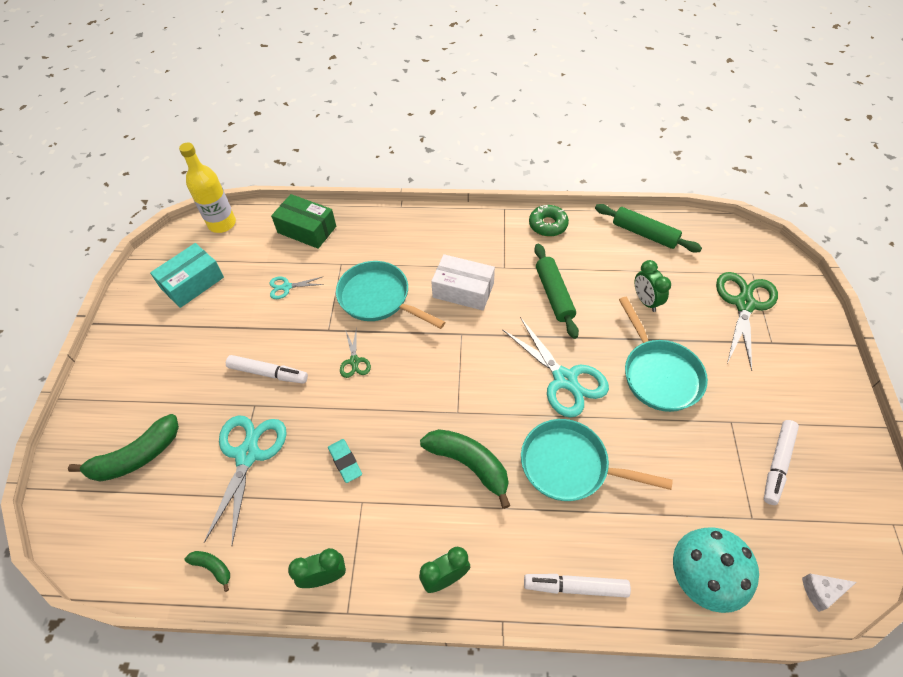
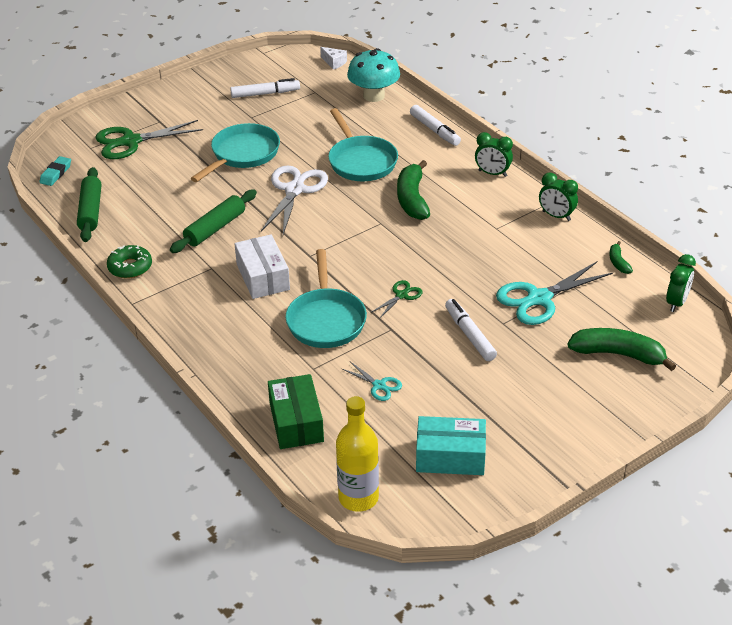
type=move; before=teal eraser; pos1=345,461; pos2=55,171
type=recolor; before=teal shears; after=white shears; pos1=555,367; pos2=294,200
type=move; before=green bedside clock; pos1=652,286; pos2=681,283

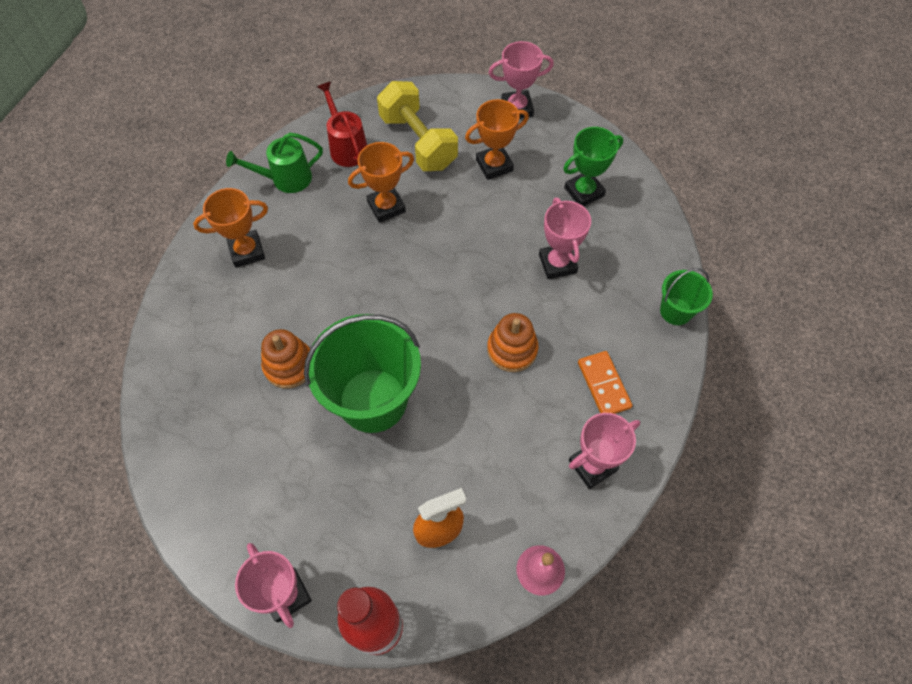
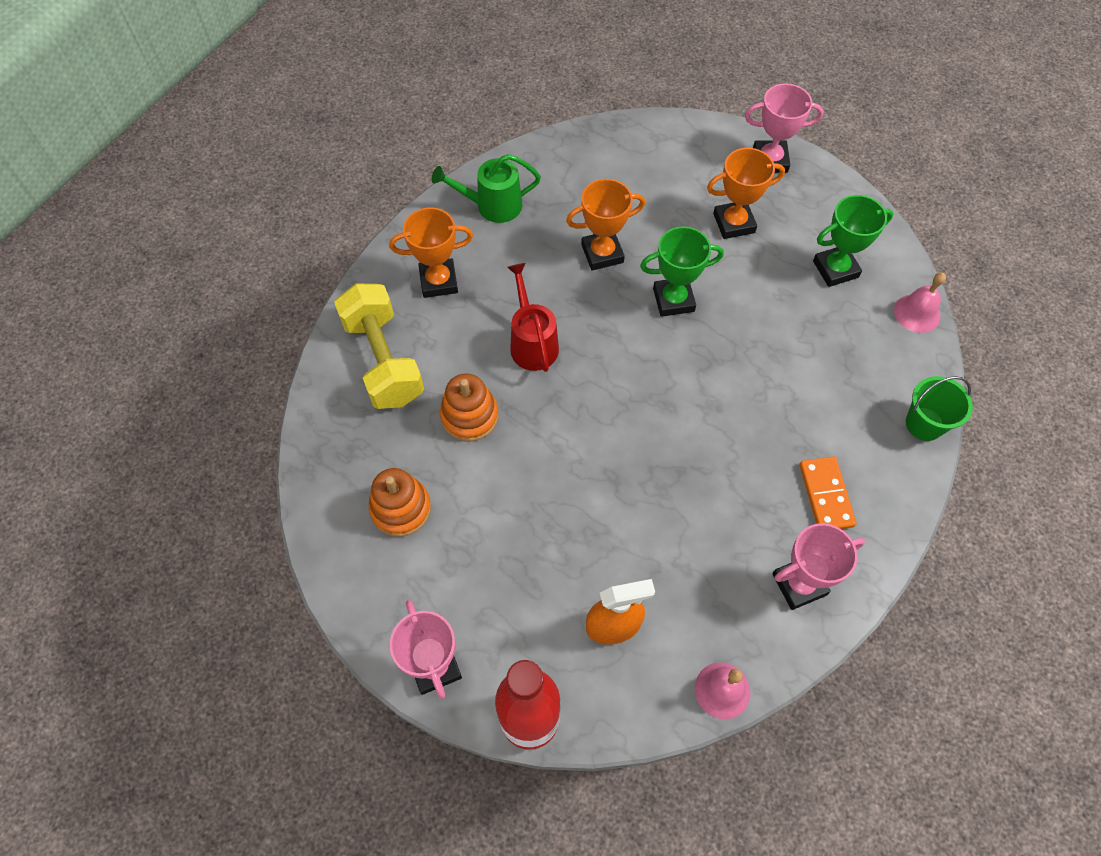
type=move; before=bright yellow dumbbell; pos1=417,126; pos2=379,346
type=move; before=orange-coloured ring stacker; pos1=512,342; pos2=399,502
type=move; before=crimson sprinkling can; pos1=342,124; pos2=533,317
type=insert; after=green trophy; pos2=682,271
type=insert; after=rose-pink school bell; pos2=920,302
type=delete; before=green sand bucket; pos1=362,373
type=delete; before=rose-pink trophy; pos1=565,238

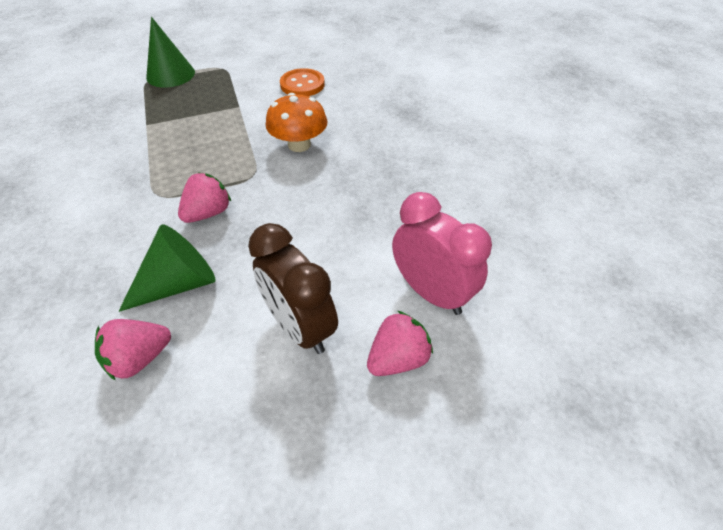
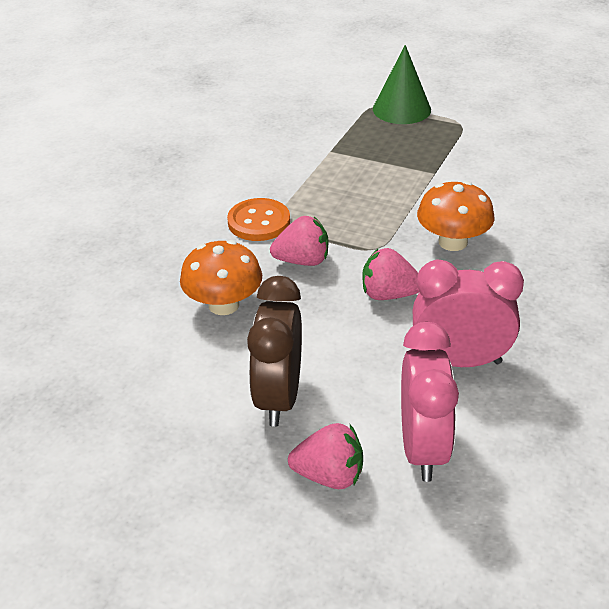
type=replace; before=green cone shape; after=orange-coloured fungus; pos1=167,268; pos2=221,277
type=move; before=orange-coloured sewing button; pos1=302,82; pos2=258,219
type=move; before=rose-pink berry; pos1=133,350; pos2=391,274
type=insert; after=rose-pink bedside clock; pos2=468,313

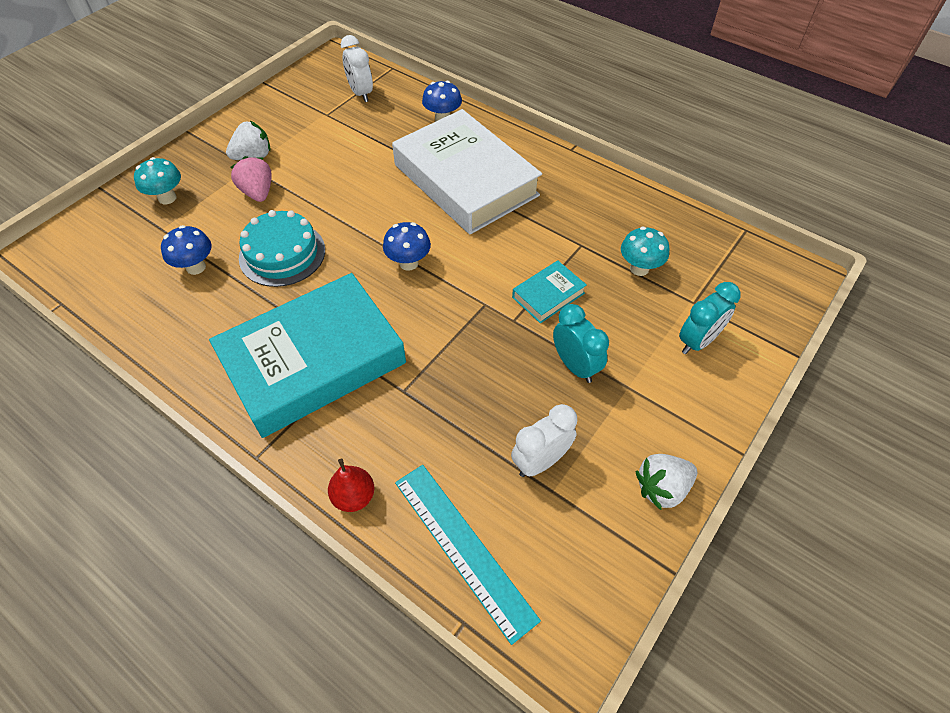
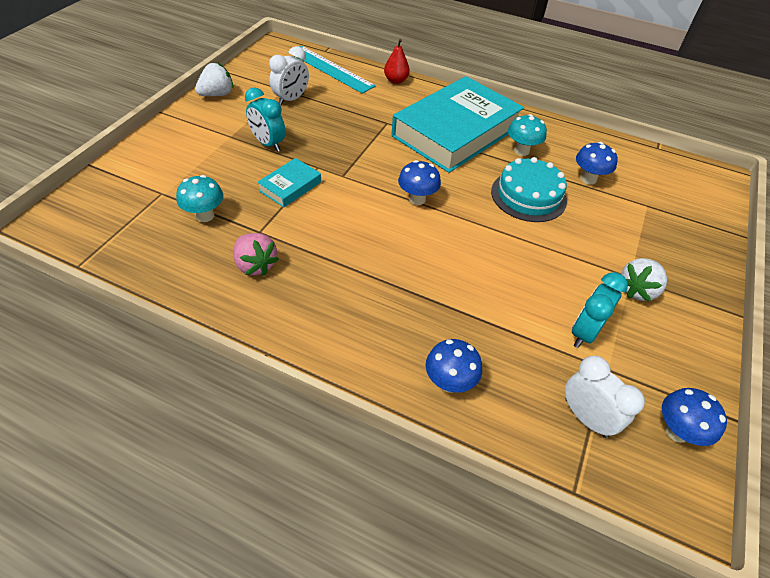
type=move; before=rose-pink berry; pos1=250,179; pos2=256,254
type=move; before=teal fungus; pos1=157,180; pos2=527,135
type=move; before=teal bedside clock; pos1=710,318; pos2=600,310
type=insert; after=royal blue fungus; pos2=694,417
type=delete; before=white book; pos1=467,171

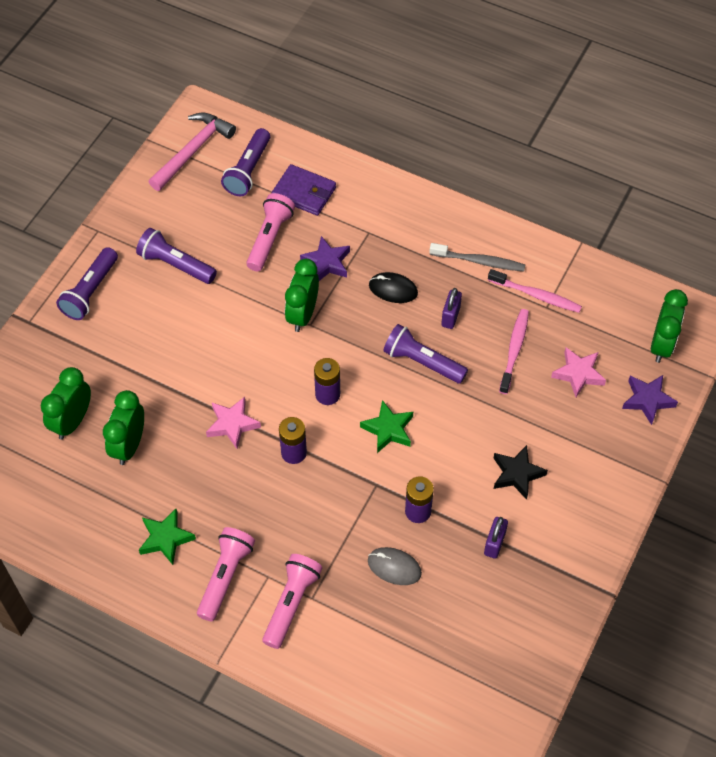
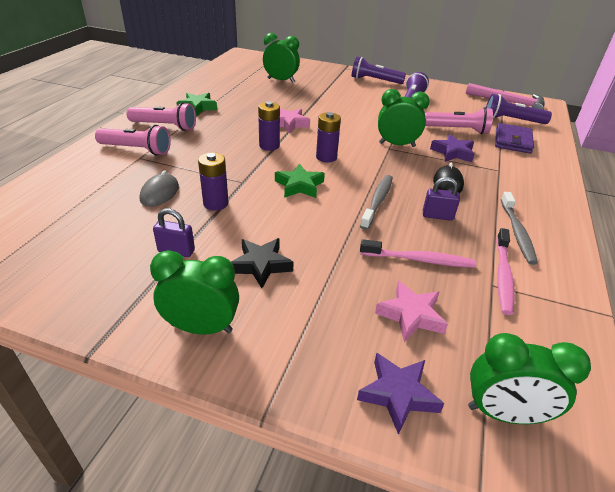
type=move; before=green bedside clock; pos1=123,427; pos2=194,292
type=replace; before=royal purple torch; after=gray toothbrush; pos1=425,354; pos2=376,202

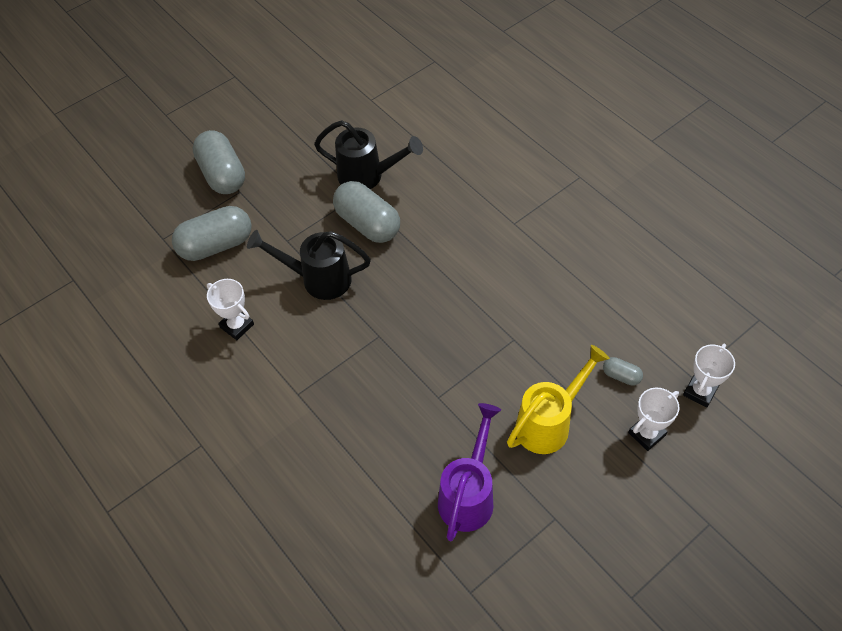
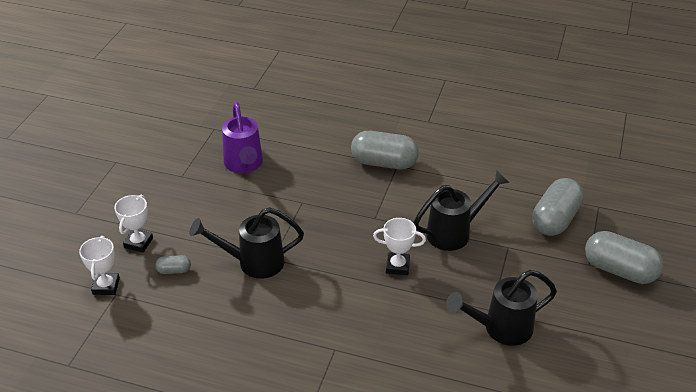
type=insert; after=ebony sprinkling can; pos2=246,243
type=move; before=gray pill shape; pos1=366,212; pos2=385,150
type=move; before=white trophy; pos1=230,309; pos2=399,246
type=delete; before=bright yellow sprinkling can; pos1=558,399

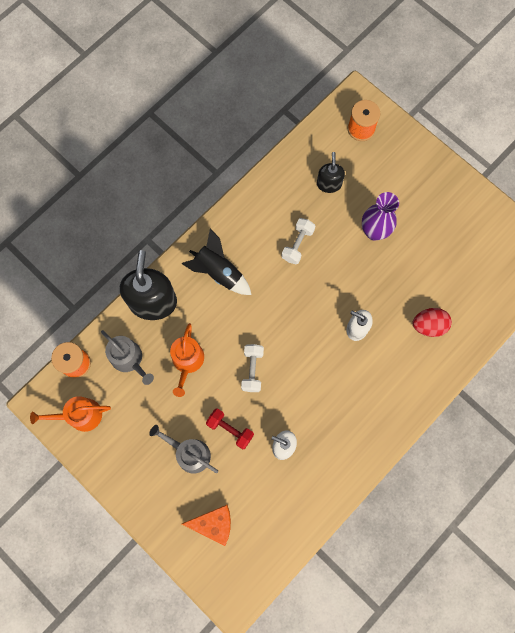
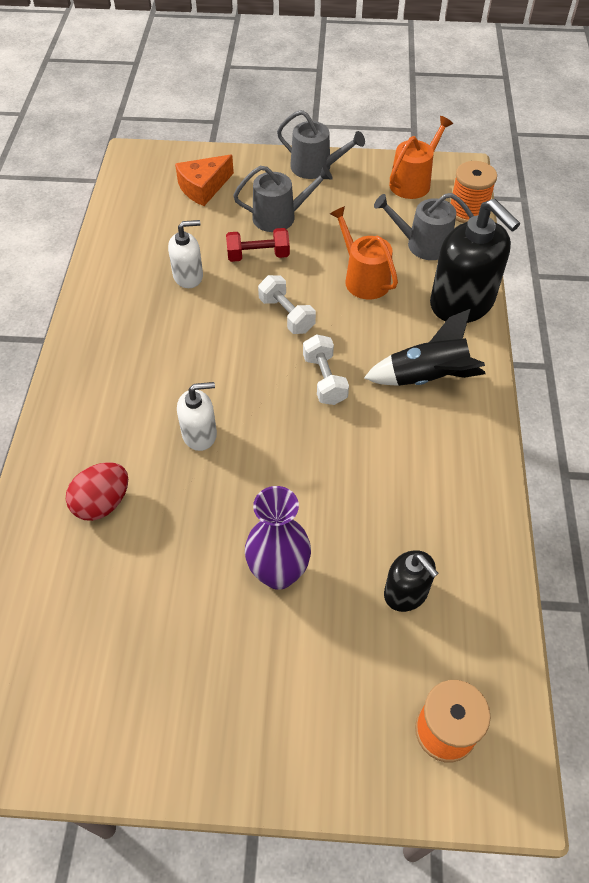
type=insert; after=gray sprinkling can; pos2=321,144
type=move; before=white dumbbell; pos1=298,241; pos2=326,369

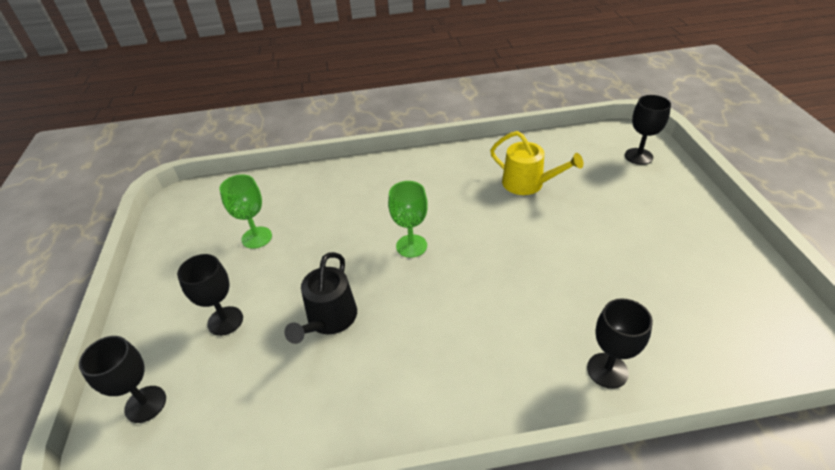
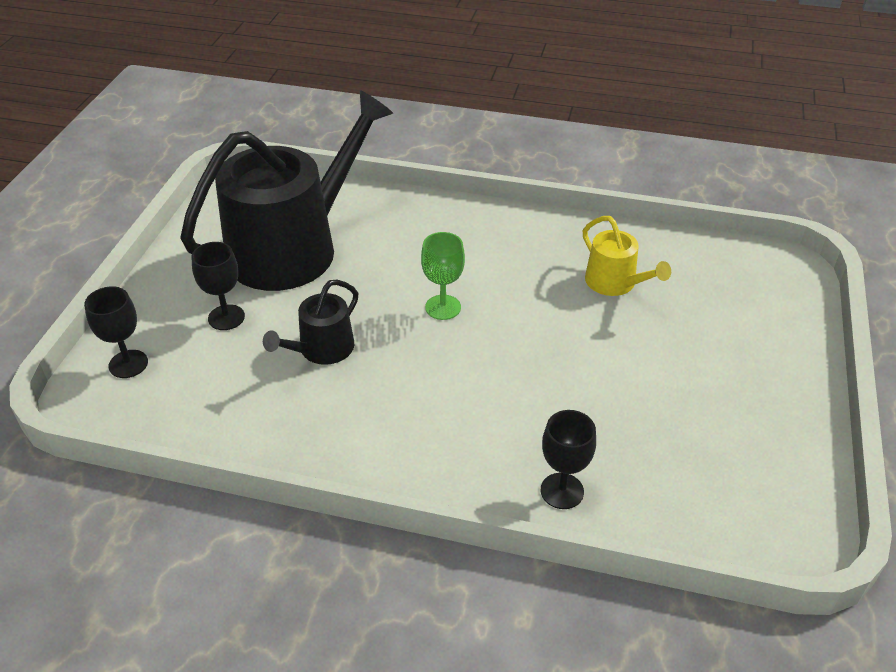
type=replace; before=green chalice; after=ebony sprinkling can; pos1=245,211; pos2=286,190
type=delete; before=ebony chalice; pos1=648,130

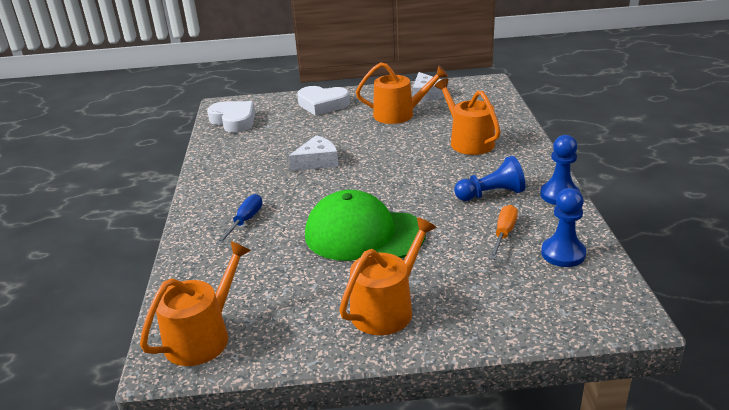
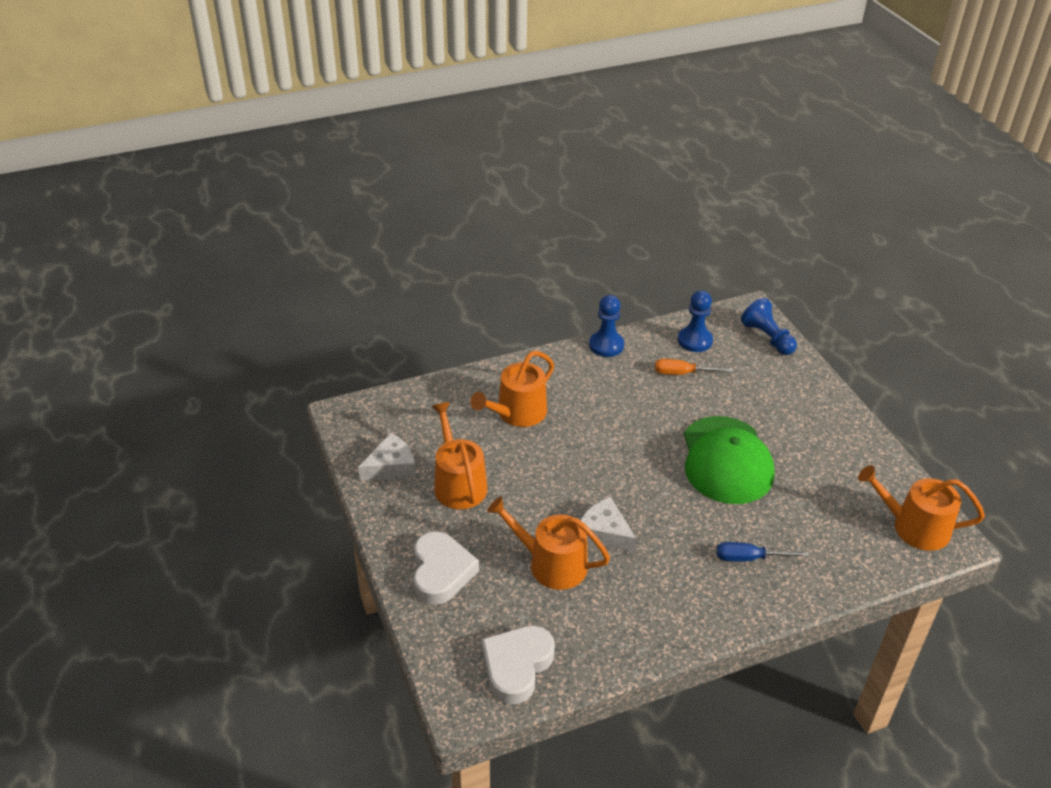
type=move; before=orange-coloured sprinkling can; pos1=388,276; pos2=548,543
type=move; before=royal blue chess pawn; pos1=489,178; pos2=769,326

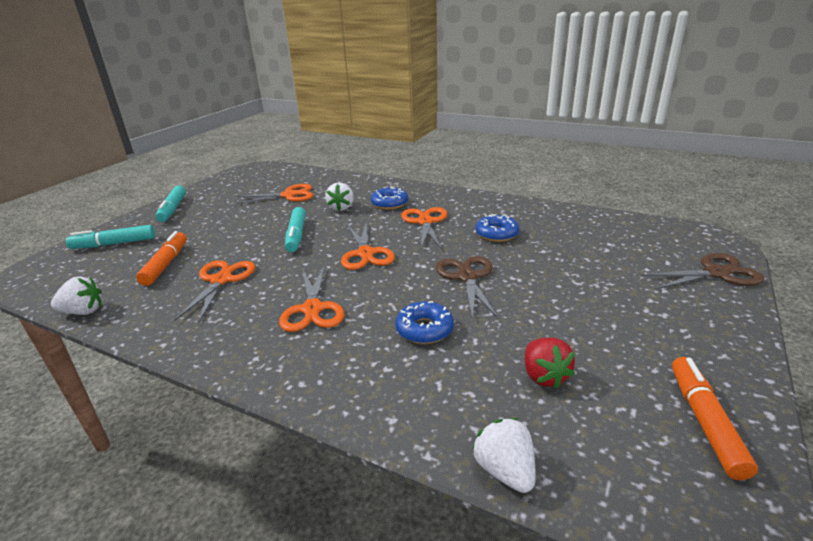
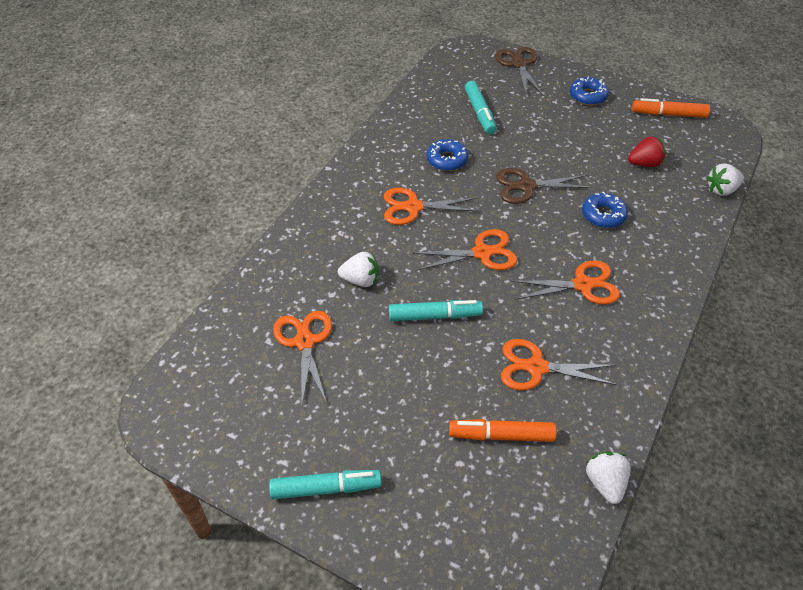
type=move; before=teal felt pen; pos1=110,237; pos2=481,107
type=move; before=royal blue glazed donut; pos1=389,197; pos2=589,91

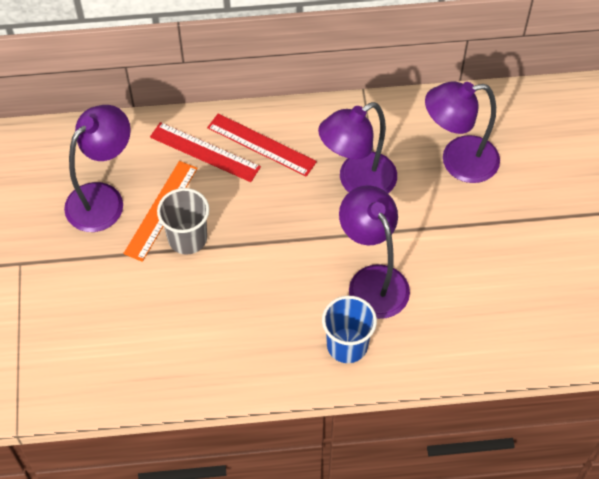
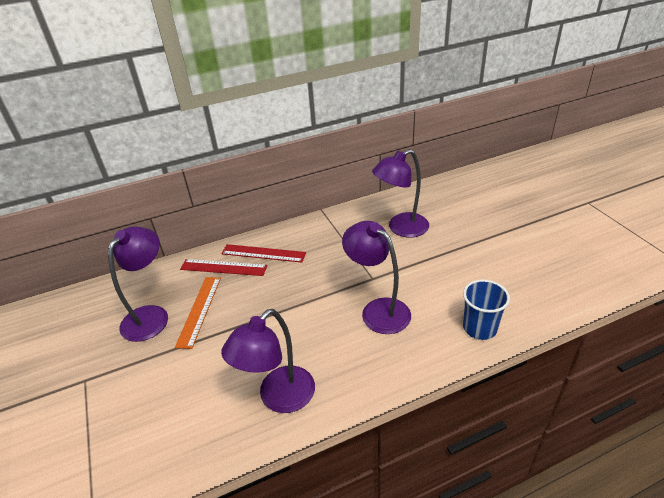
type=move; before=royal purple lamp; pos1=357,147; pos2=268,361
type=move; before=royal blue tumbler; pos1=349,329; pos2=486,310
type=delete; before=gray tumbler; pos1=183,221

